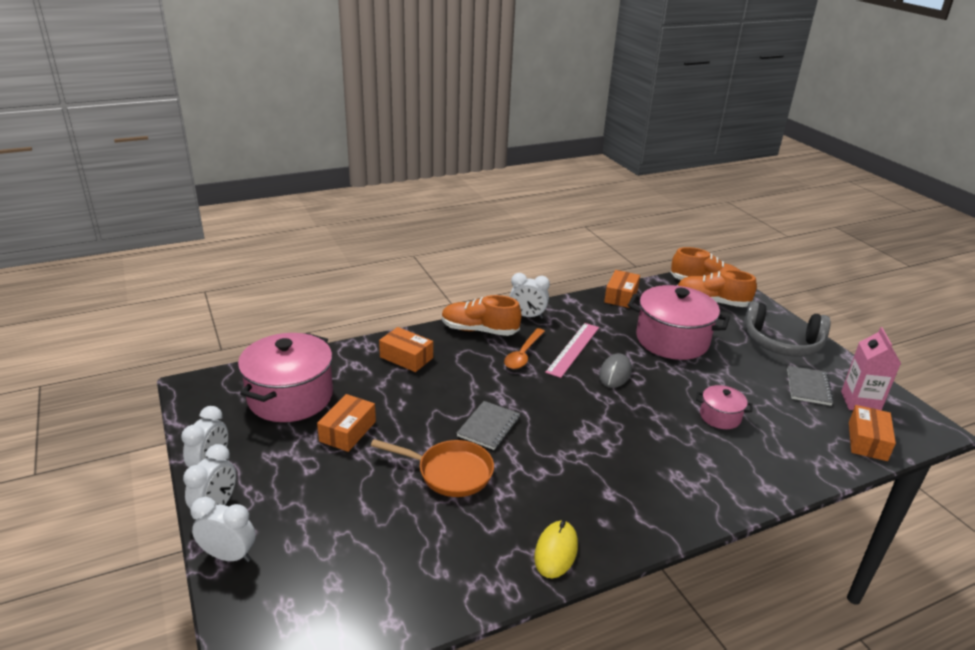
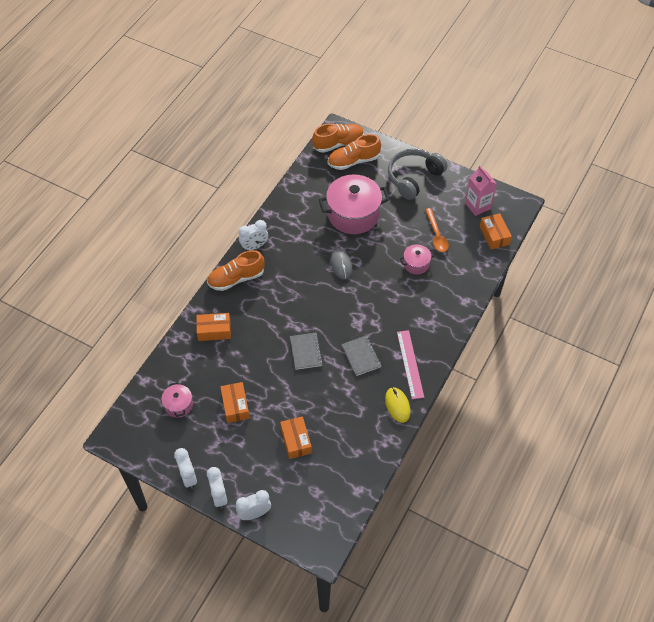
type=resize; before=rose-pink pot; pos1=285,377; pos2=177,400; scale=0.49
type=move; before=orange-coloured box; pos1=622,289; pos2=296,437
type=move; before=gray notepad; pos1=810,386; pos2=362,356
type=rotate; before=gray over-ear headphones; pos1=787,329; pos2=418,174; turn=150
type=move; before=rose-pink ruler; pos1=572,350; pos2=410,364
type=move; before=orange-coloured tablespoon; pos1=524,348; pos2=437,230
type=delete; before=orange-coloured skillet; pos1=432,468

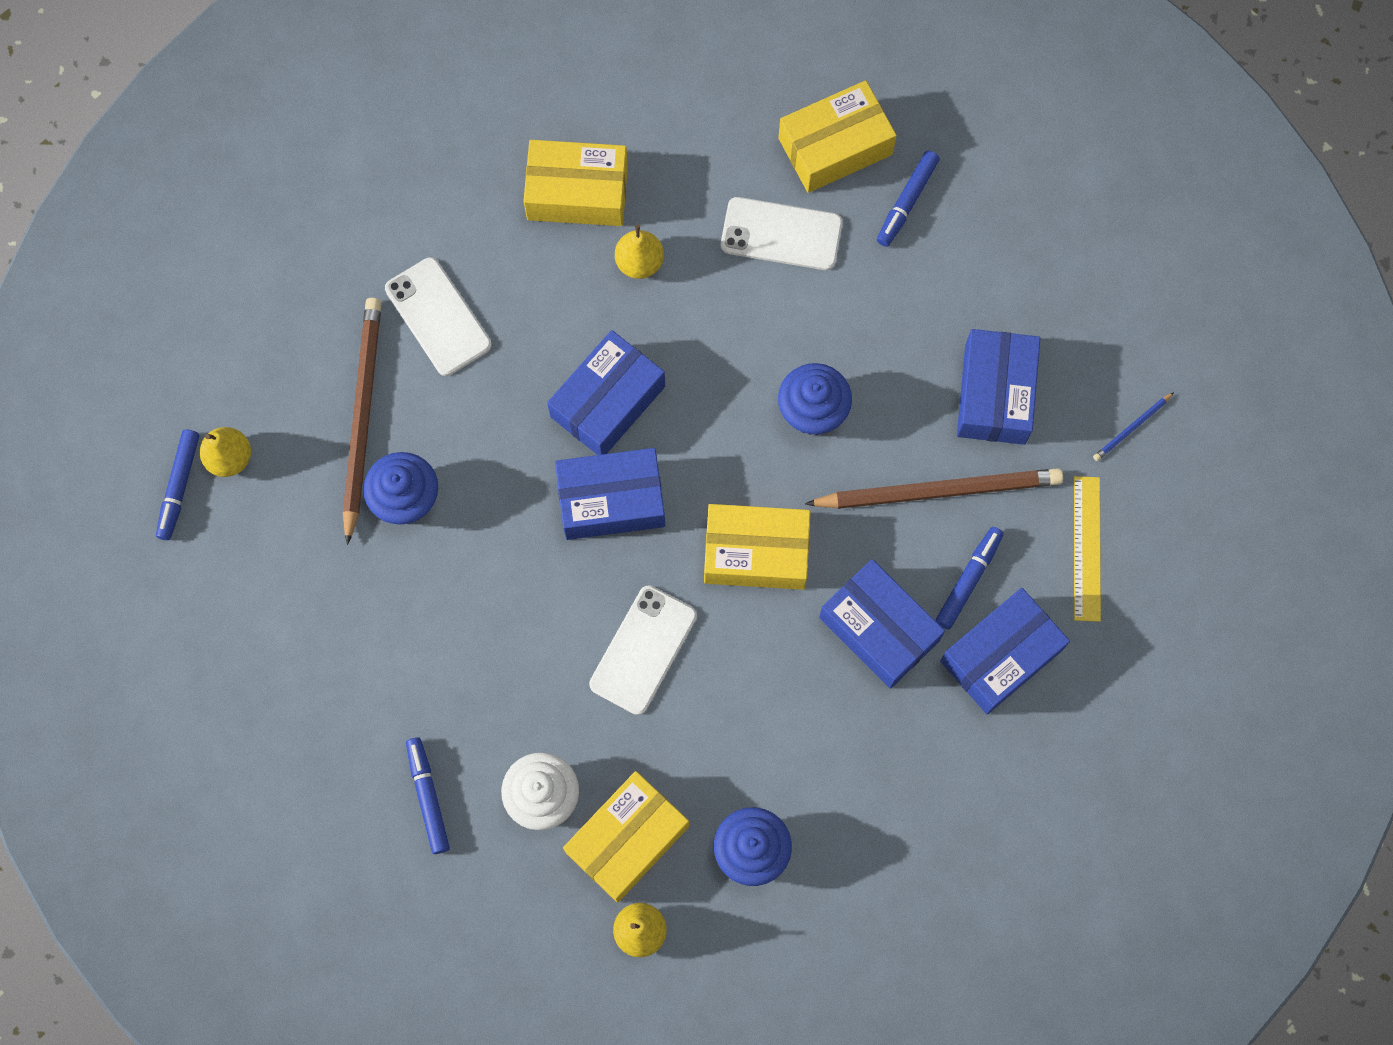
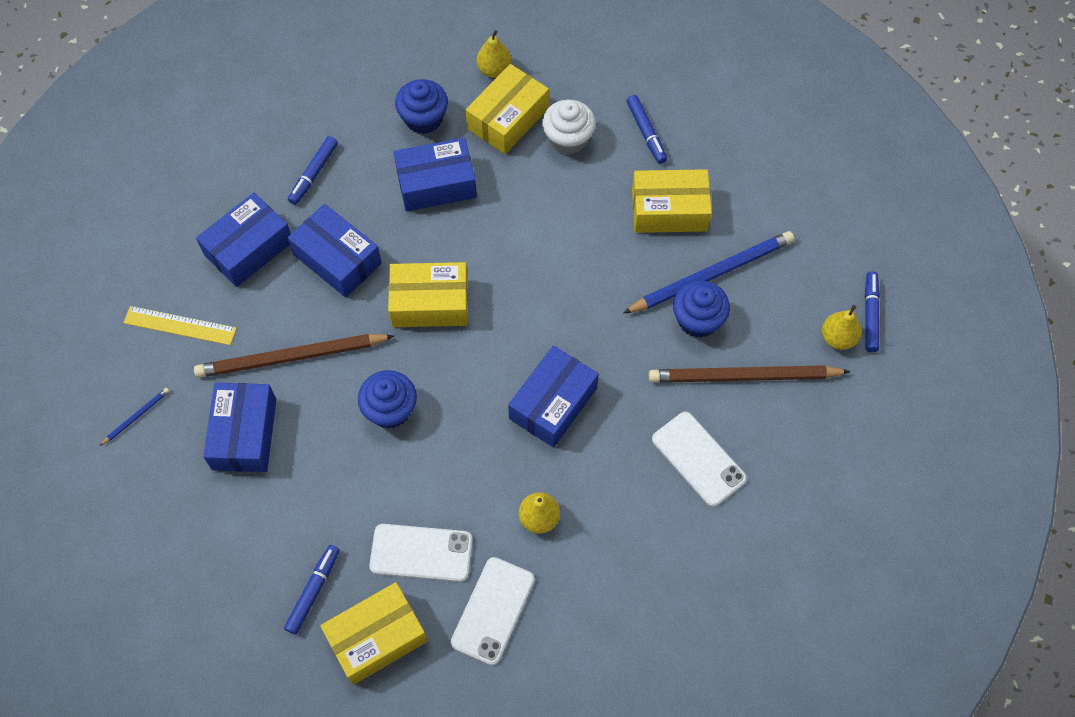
type=rotate; before=bright yellow ruler; pos1=1087,549; pos2=180,325; turn=-75
type=move; before=royal blue felt pen; pos1=969,578; pos2=313,170
type=move; before=royal blue box; pos1=610,494; pos2=435,174
type=move; before=white phone; pos1=643,650; pos2=493,611
type=insert; after=royal blue wooden pencil; pos2=708,272
type=move; before=bright yellow box; pos1=575,183; pos2=672,201
type=rotate; before=dark brown wooden pencil; pos1=362,421; pos2=750,374; turn=90

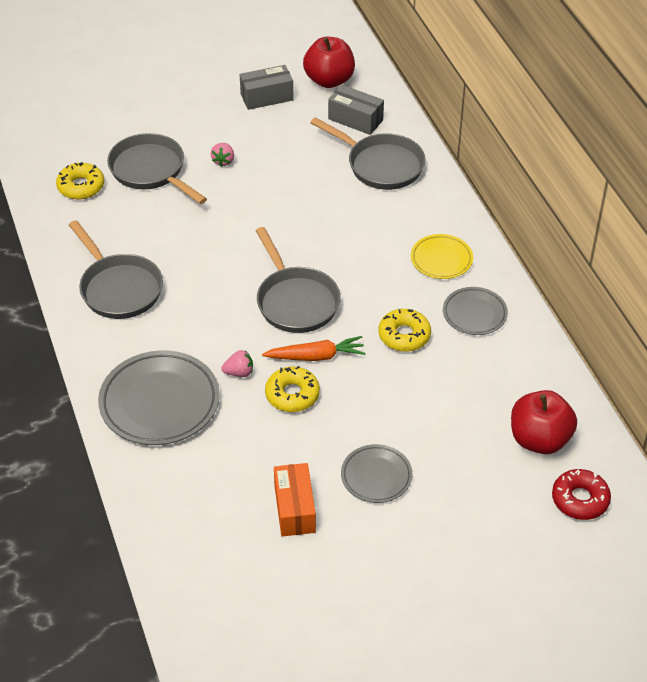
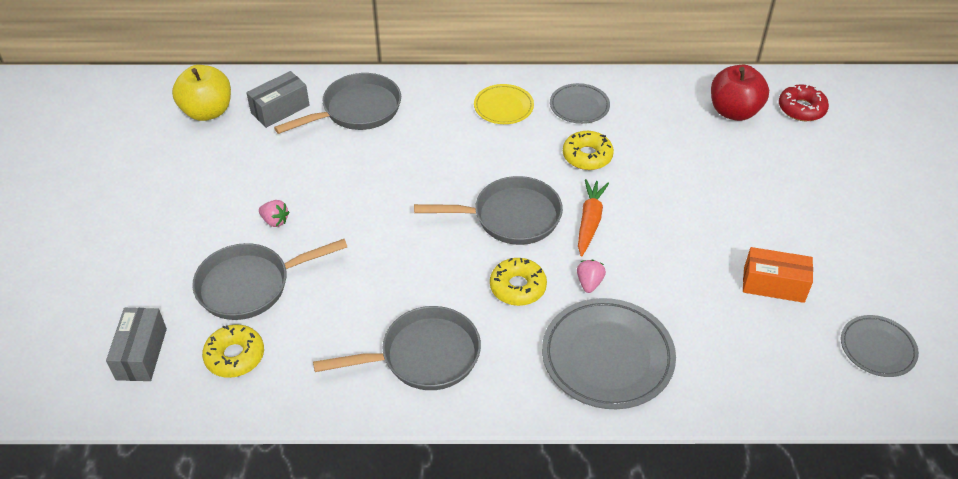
type=move; before=gray box; pos1=267,87; pos2=136,344
type=recolor; before=crimson apple fruit; after=bright yellow apple fruit; pos1=329,62; pos2=201,93
type=move; before=bright yellow glazed donut; pos1=292,389; pos2=518,282
type=move; before=gray dinner plate; pos1=376,473; pos2=880,346

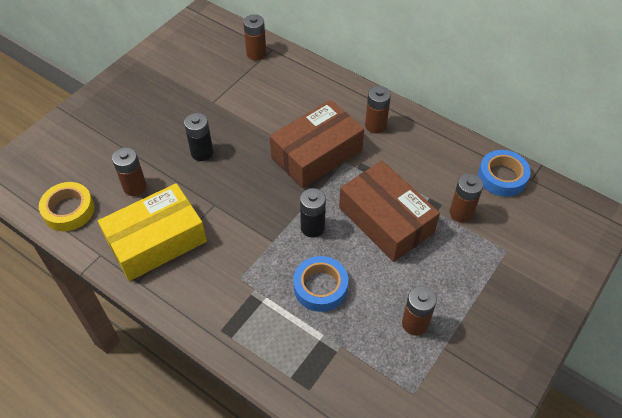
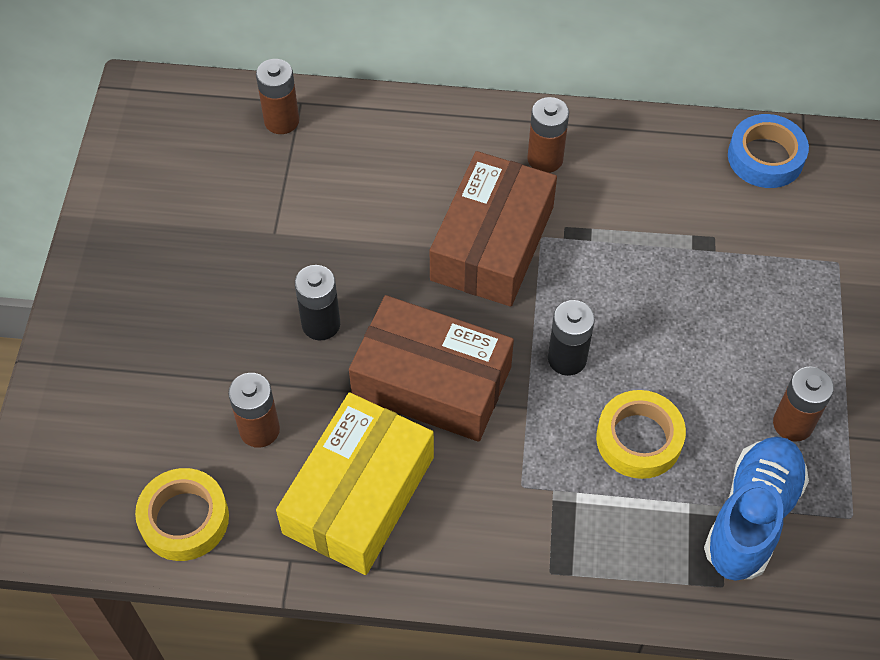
type=move; before=dark brown box; pos1=389,211; pos2=431,368
type=recolor; before=royal blue tape; after=bright yellow tape; pos1=320,284; pos2=641,434
type=insert; after=royal blue lace-up shoe; pos2=756,509
type=delete; before=dark brown power cell; pos1=466,198

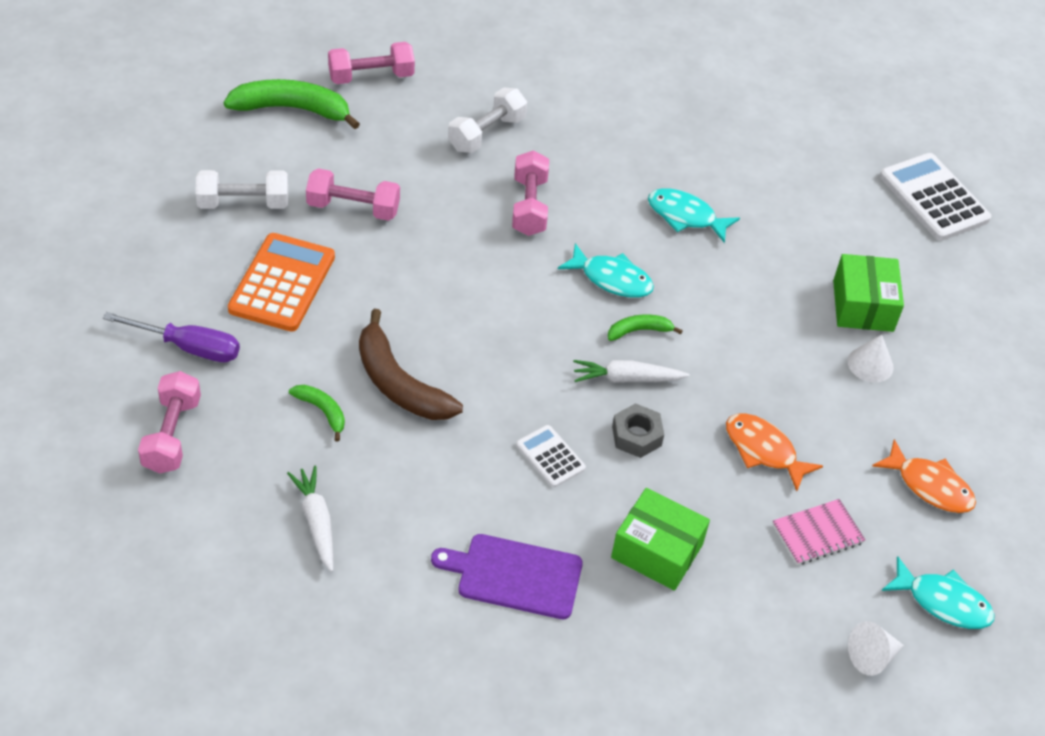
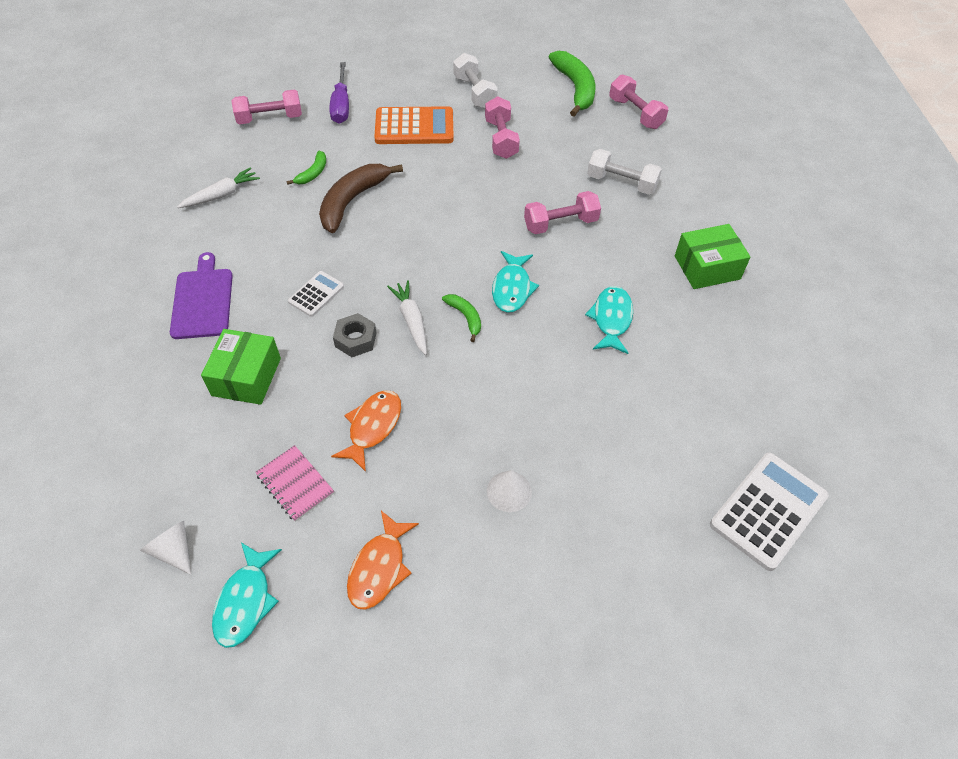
type=move; before=green box; pos1=868,293; pos2=713,256

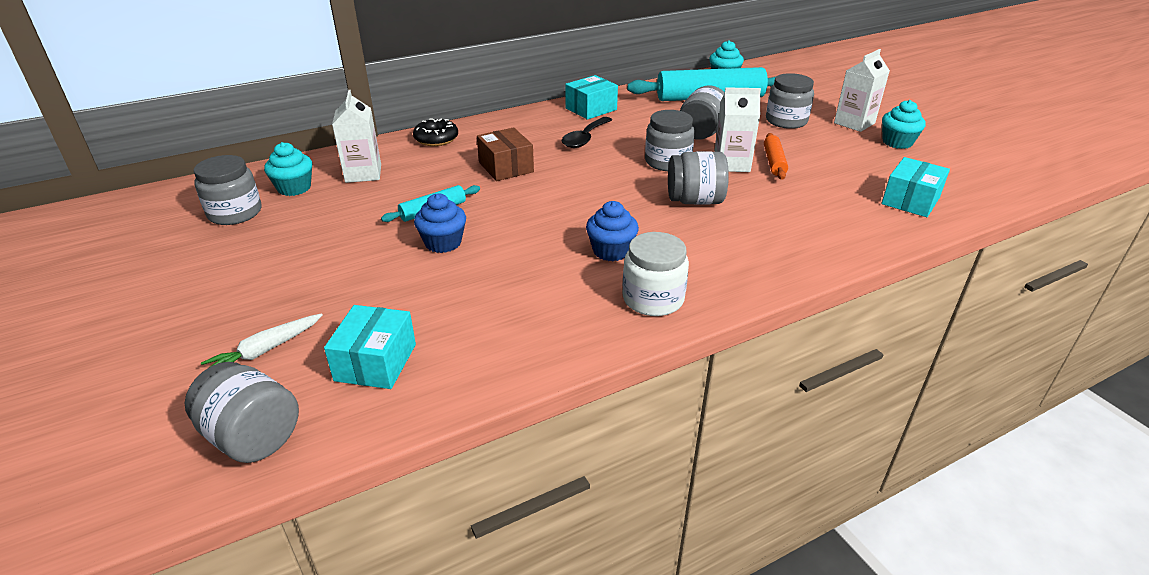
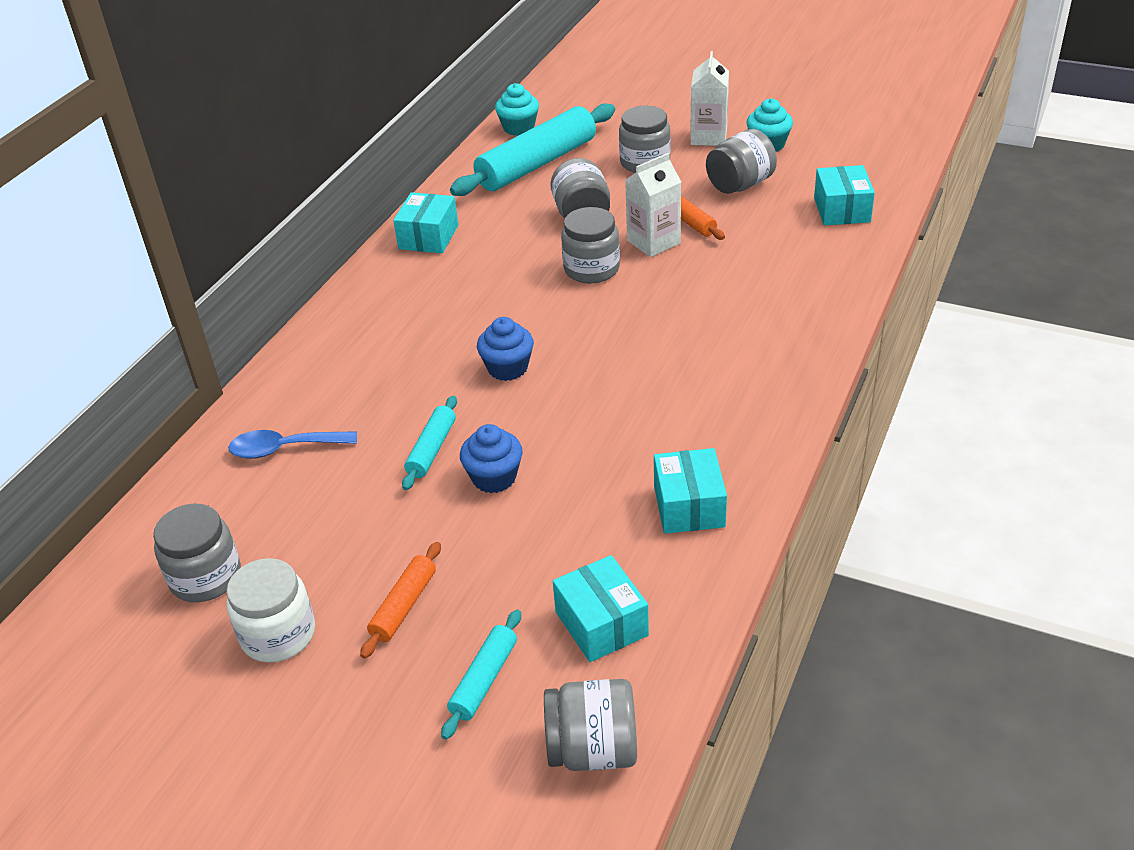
type=move; before=white preserve jar; pos1=656,274; pos2=270,610
type=replace; before=white milk carton; after=royal blue tablespoon; pos1=356,136; pos2=292,444
type=insert; after=orange-coloured pastry roller; pos2=400,600
type=replace; before=white carrot; after=teal pastry roller; pos1=262,341; pos2=481,675
type=move; before=royal blue muffin; pos1=612,231; pos2=505,349
type=insert; after=teal box; pos2=690,491
type=move; before=gray preserve jar; pos1=698,178; pos2=741,161
type=delete; before=teal muffin; pos1=288,169
type=delete; before=ebony glazed donut; pos1=435,132
type=delete; before=dark brown box; pos1=505,154
type=delete; before=ebony tablespoon; pos1=587,132

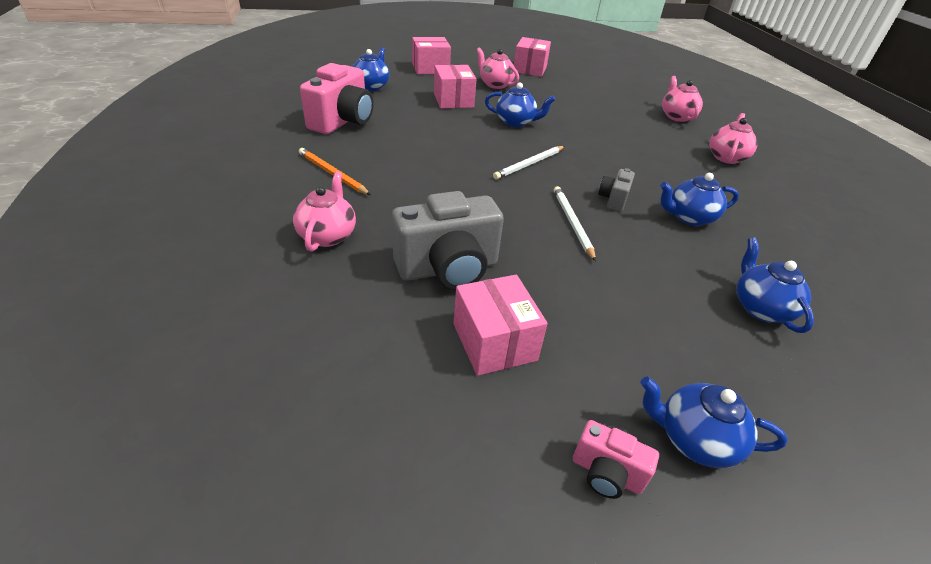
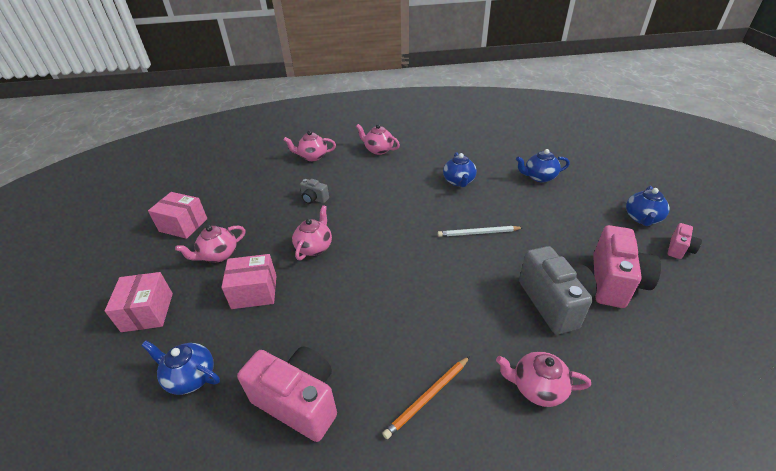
type=recolor; before=royal blue teapot; after=rose-pink teapot; pos1=520,104; pos2=312,232
type=move; before=gray photo camera; pos1=616,189; pos2=314,191
type=replace; before=rose-pink box; after=rose-pink photo camera; pos1=500,325; pos2=627,266
type=delete; before=white wooden pencil; pos1=529,163

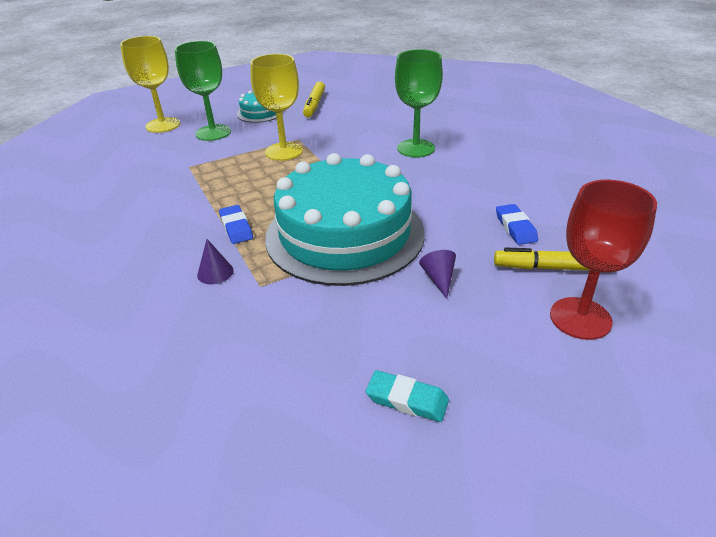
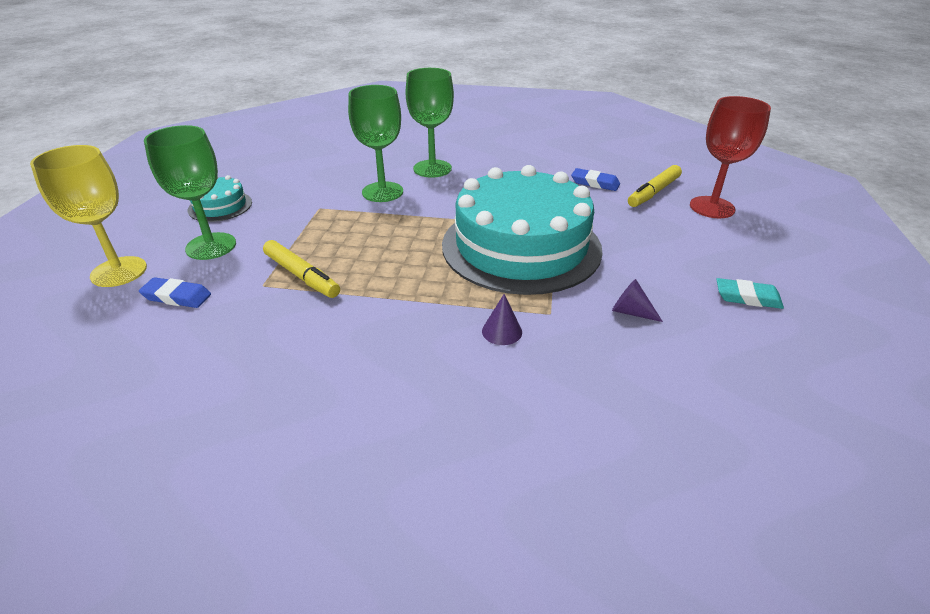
type=move; before=royal blue eraser; pos1=236,224; pos2=175,292
type=move; before=bright yellow felt pen; pos1=314,99; pos2=301,269
type=insert; after=green chalice; pos2=375,143
type=move; before=royal purple cone shape; pos1=437,274; pos2=637,300
type=rotate; before=teal eraser; pos1=407,396; pos2=750,293; turn=45
type=delete; before=bright yellow chalice; pos1=277,107

